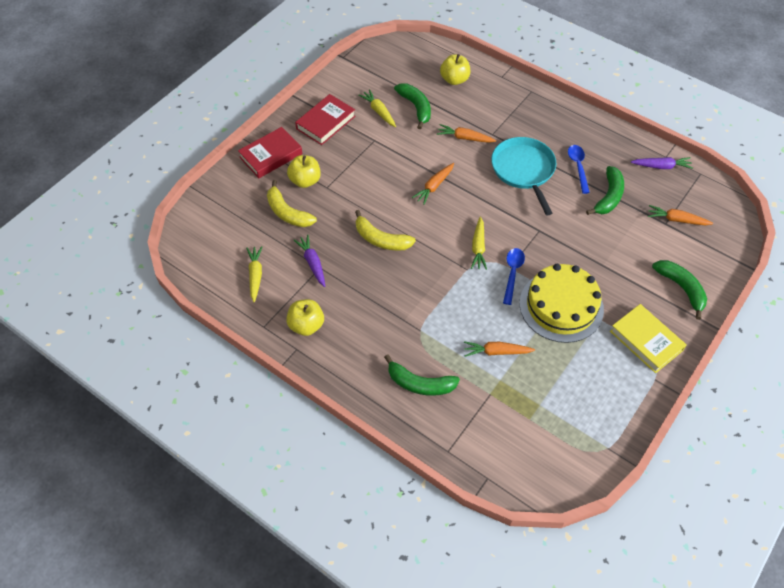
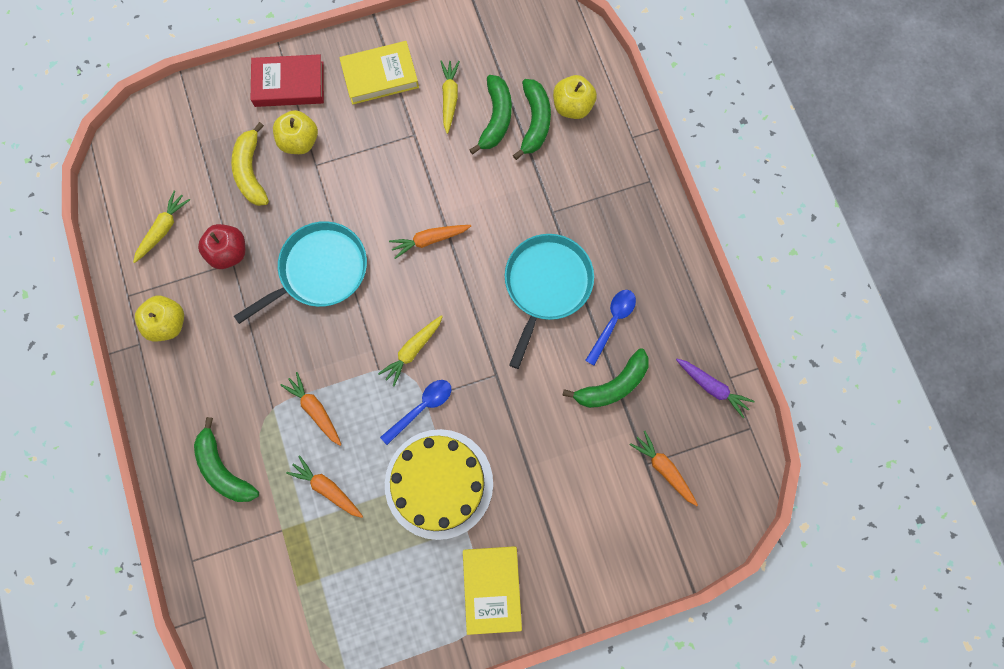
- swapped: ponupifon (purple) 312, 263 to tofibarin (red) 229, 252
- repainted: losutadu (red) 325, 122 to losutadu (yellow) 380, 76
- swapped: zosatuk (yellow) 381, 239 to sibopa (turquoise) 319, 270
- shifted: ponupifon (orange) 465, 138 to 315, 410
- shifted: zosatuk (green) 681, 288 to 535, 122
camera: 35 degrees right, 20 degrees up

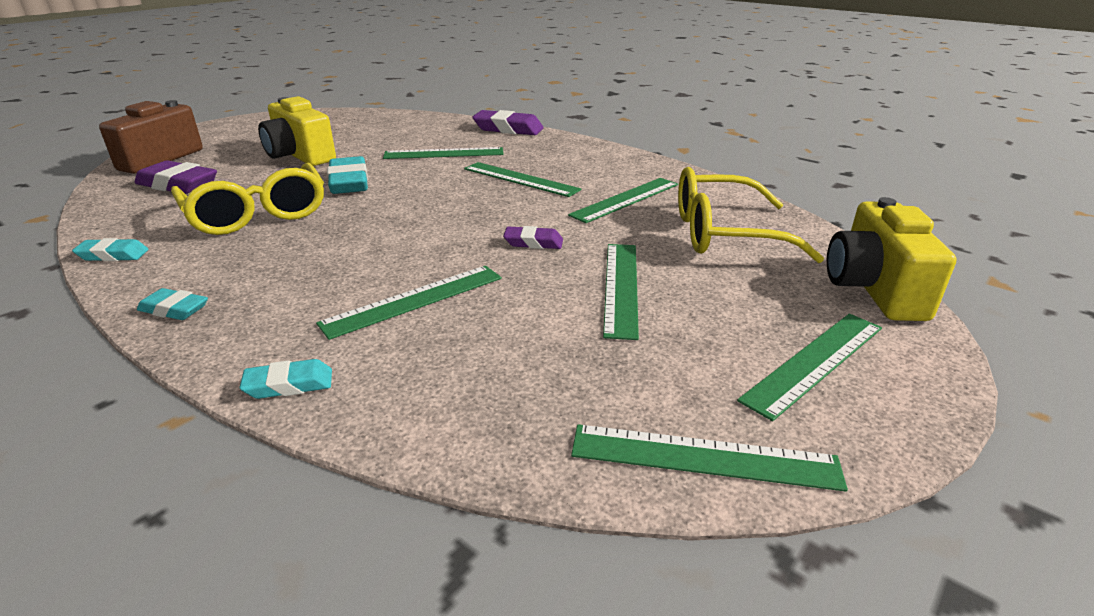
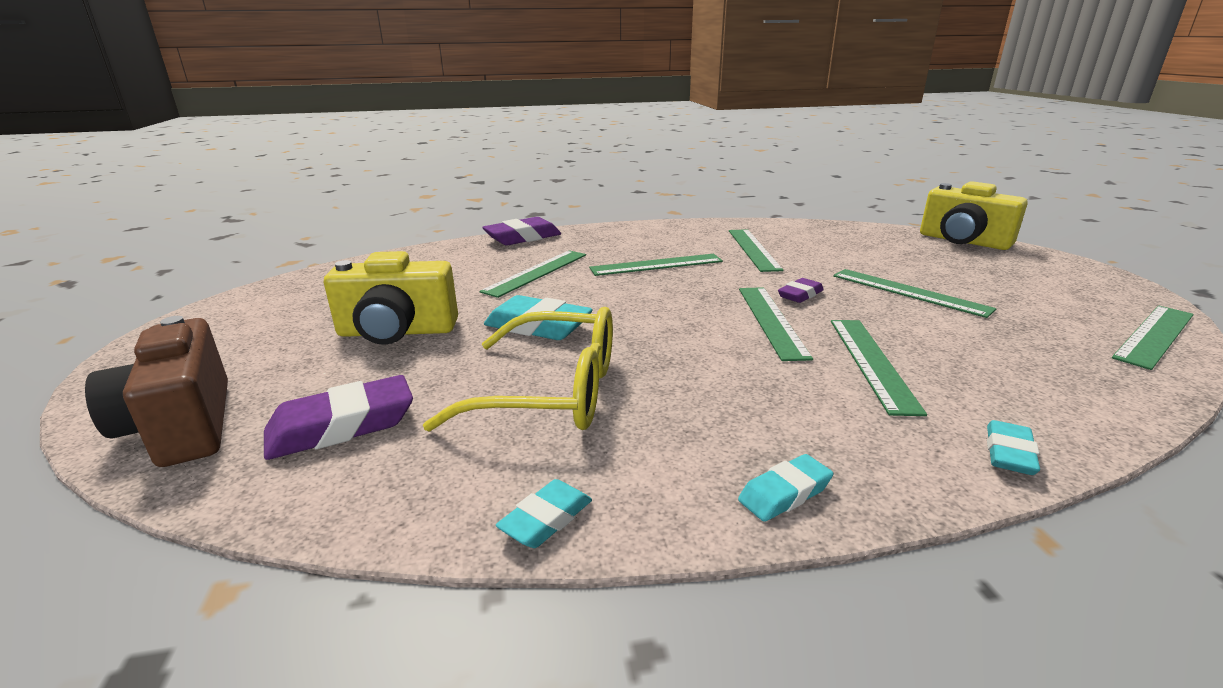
- gone: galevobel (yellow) 723, 233
- shifted: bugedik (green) 814, 362 to 771, 320
camera: 50 degrees left, 5 degrees down

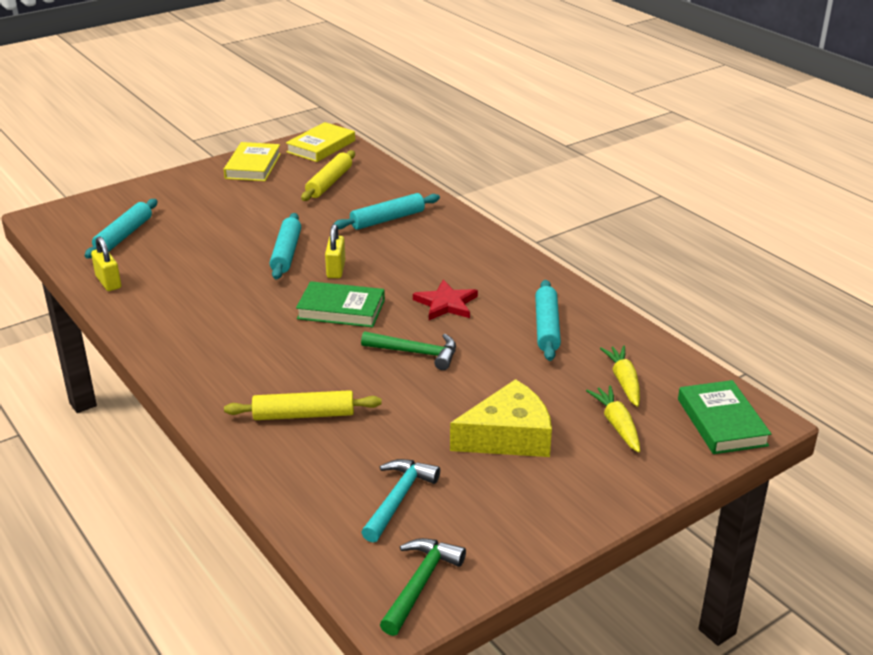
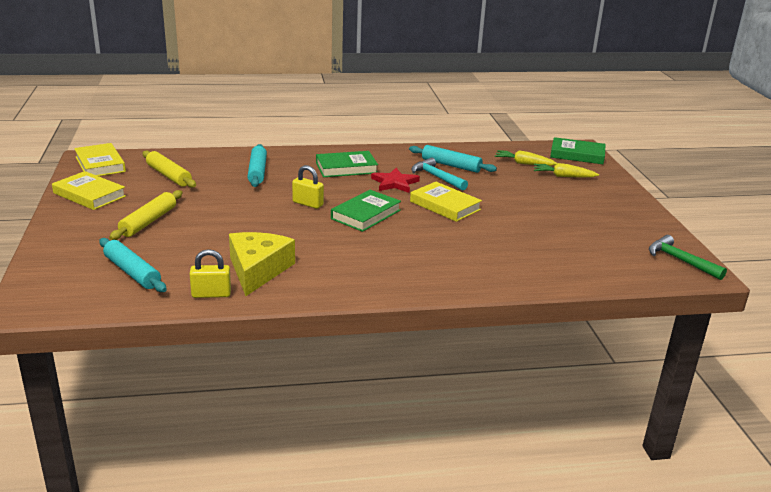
- shifted: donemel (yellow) 304, 415 to 149, 222
- gone: donemel (turquoise) 286, 253
- swapped: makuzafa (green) 416, 353 to losutadu (yellow) 445, 205
- shifted: makuzafa (turquoise) 398, 499 to 437, 177
- shifted: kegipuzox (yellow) 508, 436 to 258, 270
- new: losutadu (green) 346, 168
camera: 65 degrees left, 5 degrees down

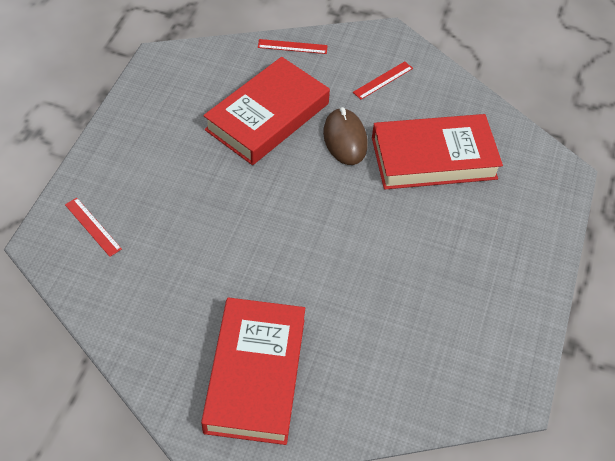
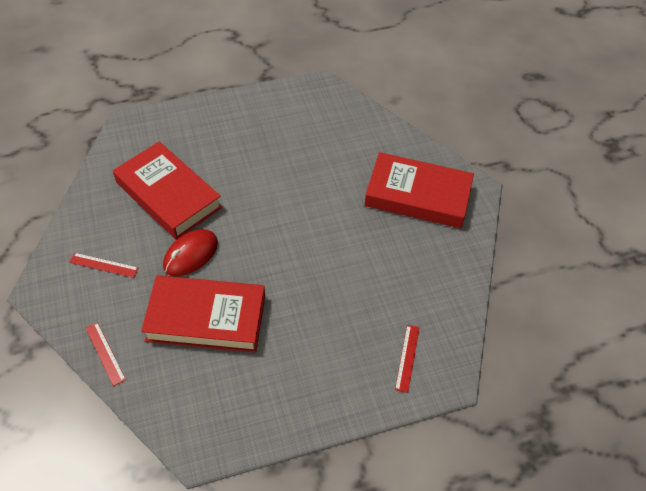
- rotated: losutadu (red) 255, 374 = 418, 196 45 degrees clockwise
- repainted: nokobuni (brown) 345, 139 to nokobuni (red) 191, 254
camera: 125 degrees left, 0 degrees up

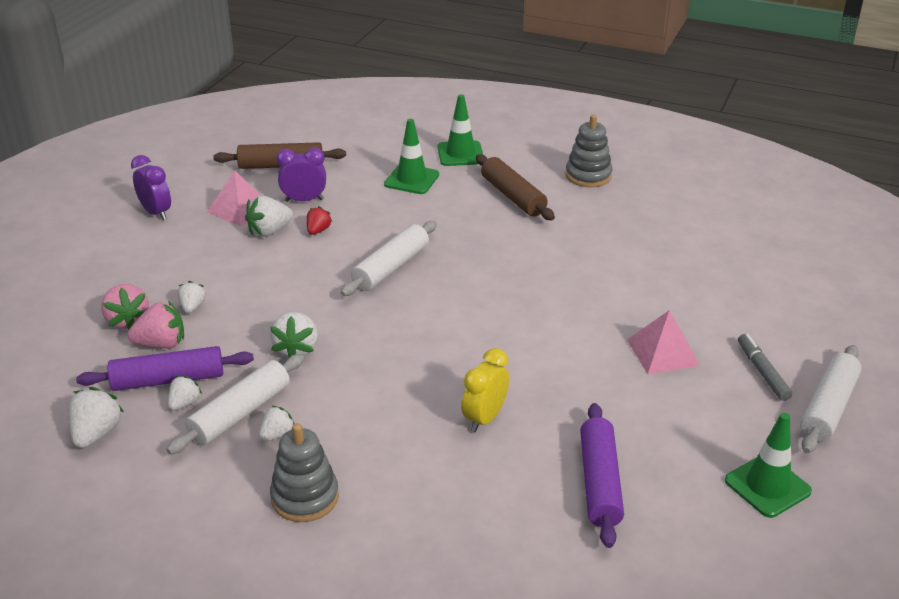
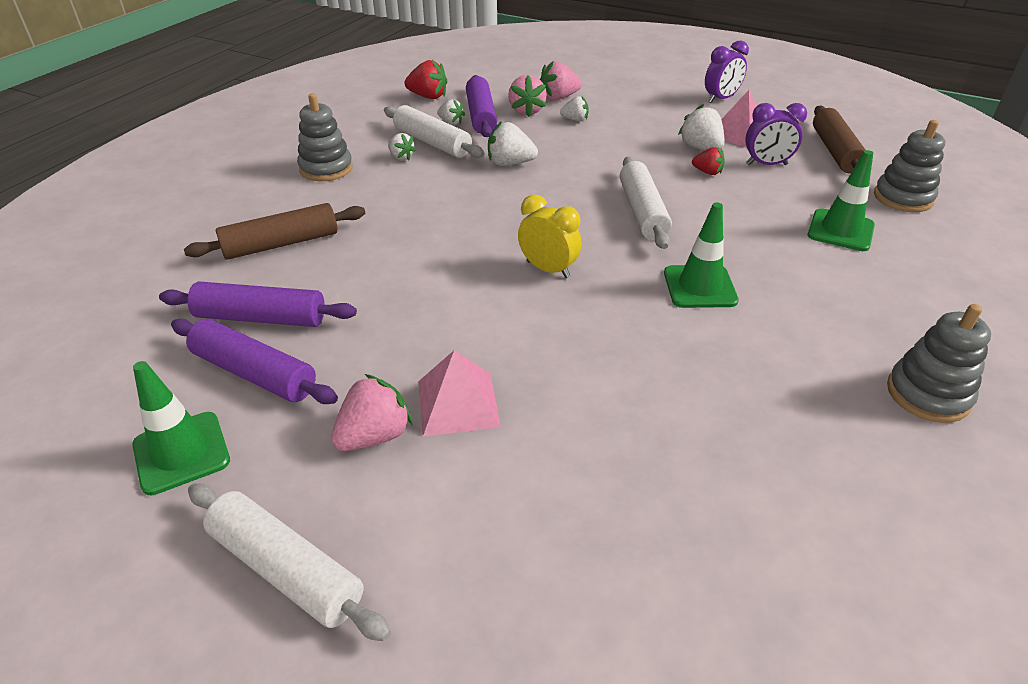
- repainted: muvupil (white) 96, 434 to muvupil (red) 428, 97
- rotated: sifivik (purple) 304, 200 = 766, 164 90 degrees clockwise
- rotated: donemel (white) 391, 267 = 642, 212 45 degrees clockwise
- shifted: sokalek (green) 460, 154 to 699, 287
- shifted: sifivik (yellow) 484, 418 to 548, 269
- shifted: donemel (brown) 513, 196 to 281, 244
- gone: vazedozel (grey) 762, 372
- new: donemel (purple) 254, 373
- new: muvupil (pink) 374, 435
- new: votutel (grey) 903, 198
camera: 95 degrees right, 5 degrees up

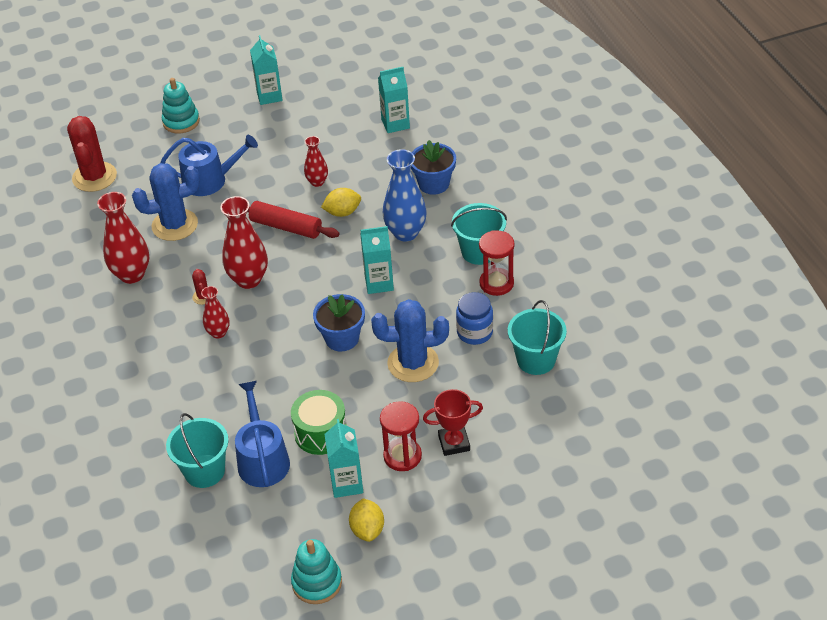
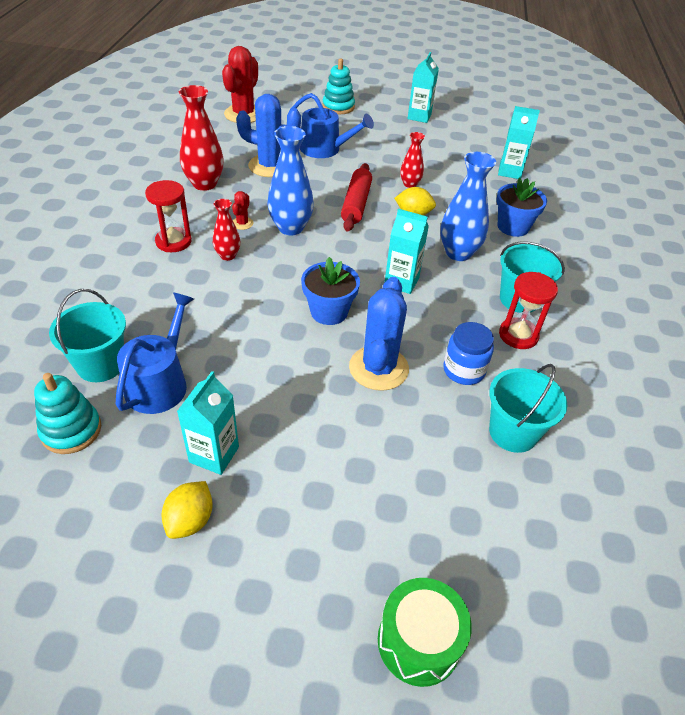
- repainted: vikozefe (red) 248, 279 to vikozefe (blue) 290, 228
- rotated: donemel (red) 286, 227 = 356, 204 45 degrees clockwise
- shifted: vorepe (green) 321, 433 to 418, 641
- shifted: votutel (turquoise) 317, 582 to 71, 430
- rotated: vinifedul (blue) 413, 363 = 378, 368 75 degrees clockwise
- shifted: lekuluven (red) 402, 456 to 173, 241
- gone: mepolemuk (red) 454, 443
camera: 25 degrees right, 0 degrees up

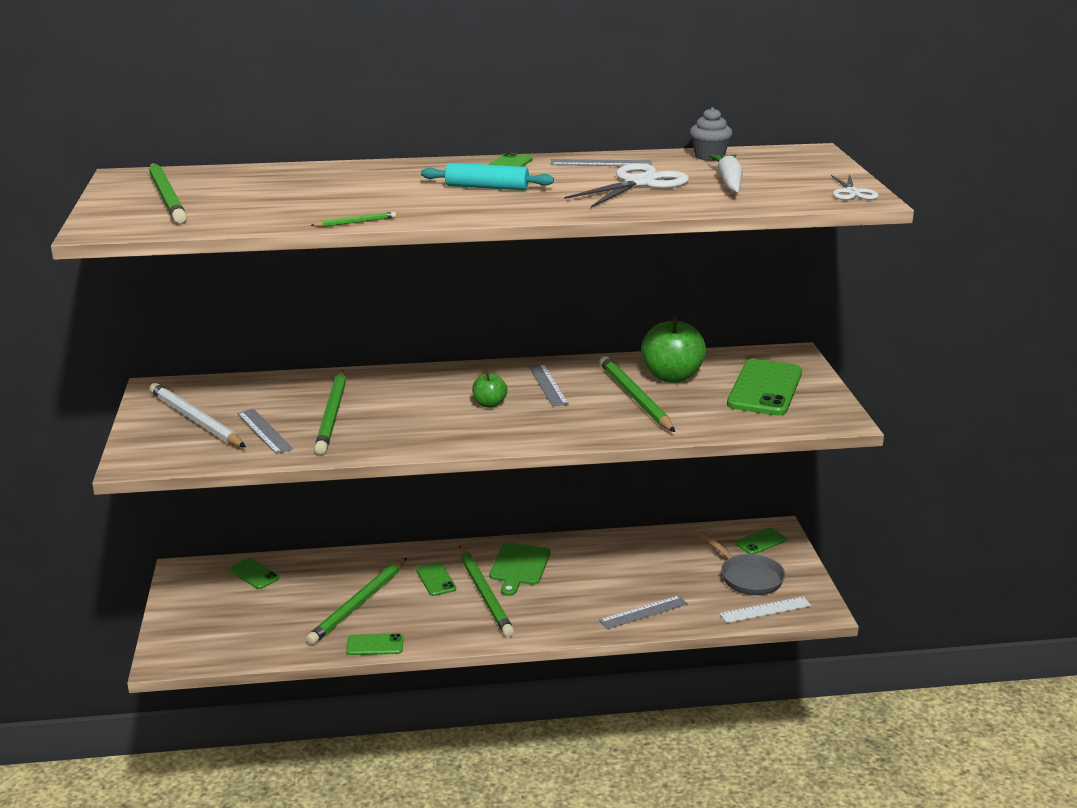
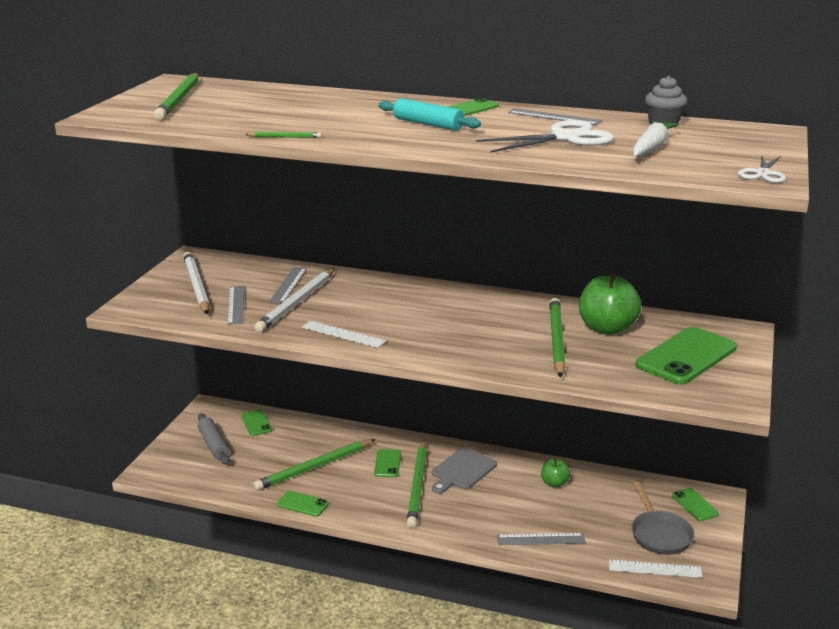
- repainted: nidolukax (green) 332, 415 to nidolukax (white) 297, 303
- shifted: tofibarin (green) 489, 404 to 554, 483
- repainted: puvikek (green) 519, 567 to puvikek (grey) 462, 470
- shifted: bugedik (grey) 548, 384 to 288, 285
- rotated: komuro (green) 760, 542 = 694, 505 75 degrees clockwise
- new: donemel (grey) 213, 445
- new: bugedik (white) 343, 334
camera: 25 degrees right, 0 degrees up

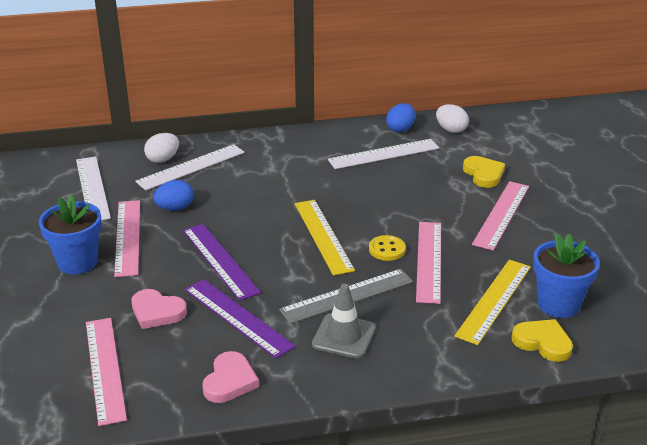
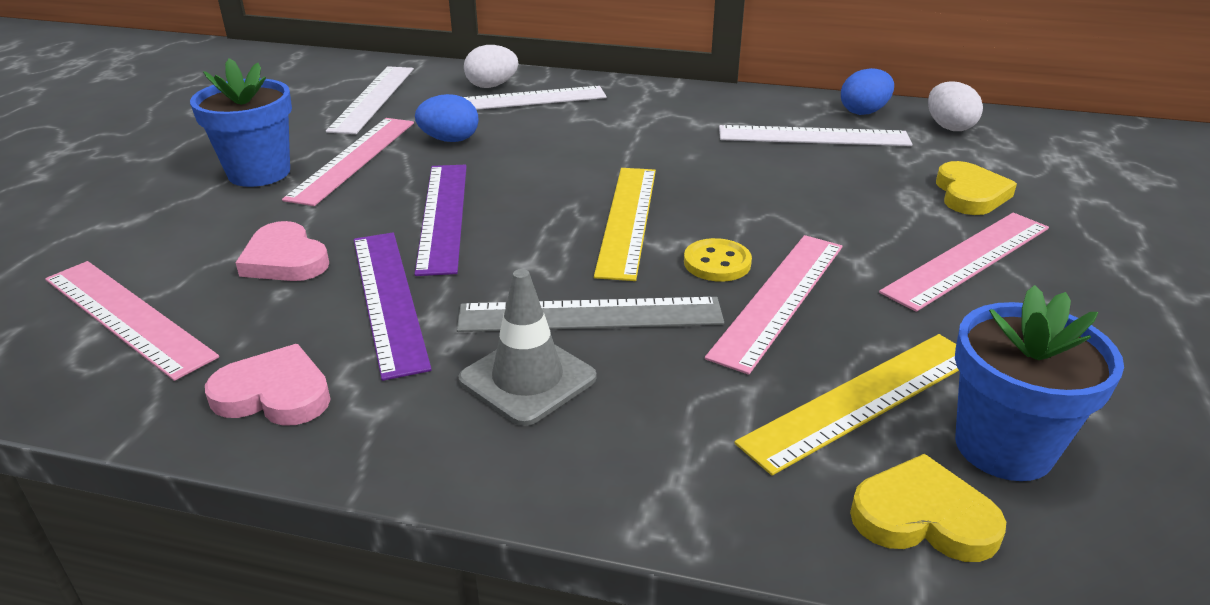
- rotated: bugedik (pink) 104, 369 = 126, 317 60 degrees counterclockwise
- rotated: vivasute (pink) 230, 381 = 274, 394 120 degrees counterclockwise
- rotated: vivasute (yellow) 543, 342 = 923, 517 45 degrees counterclockwise
camera: 25 degrees right, 0 degrees up

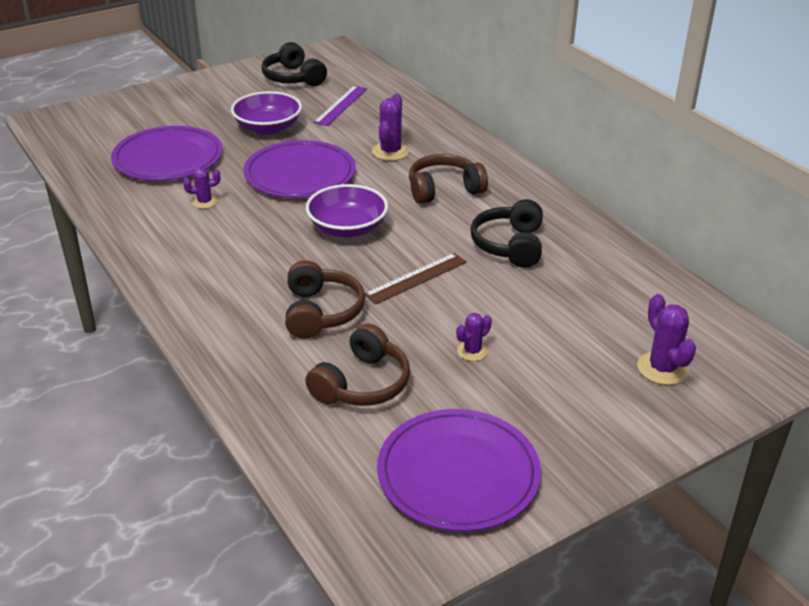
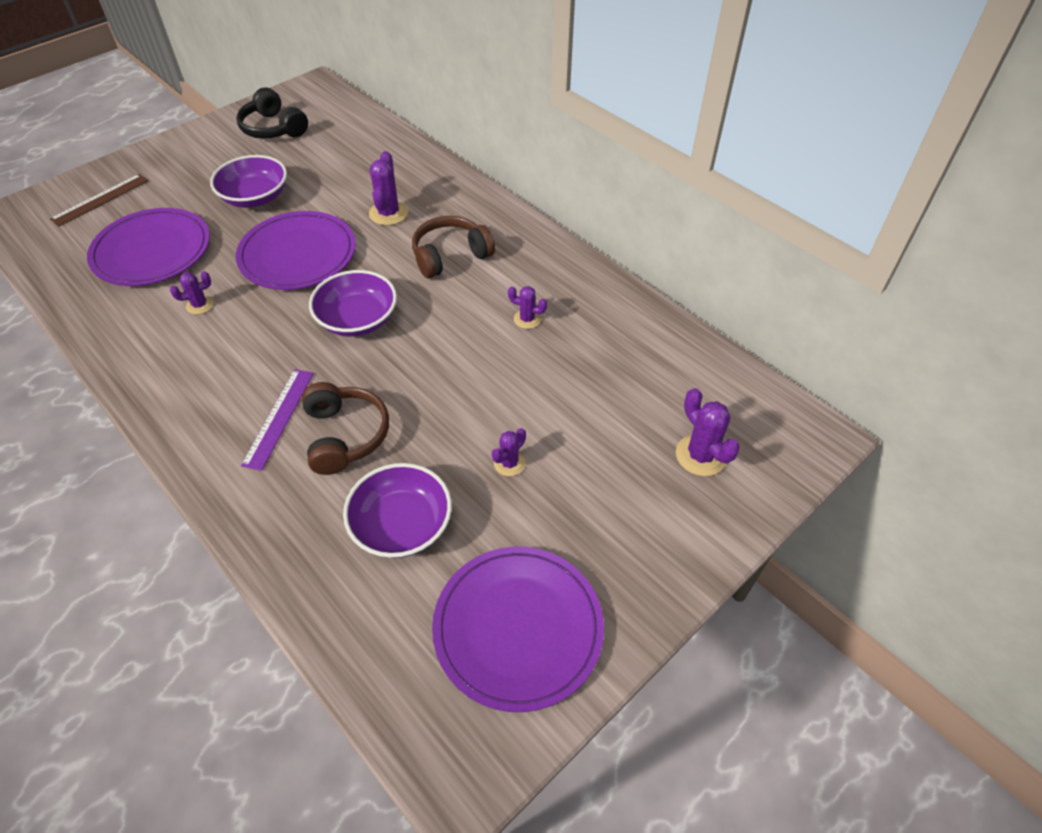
- swapped: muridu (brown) 362, 384 to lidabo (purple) 402, 525
- shifted: bugedik (purple) 341, 105 to 279, 418
- shifted: bugedik (brown) 416, 278 to 100, 200
- swapped: muridu (black) 509, 245 to vinifedul (purple) 527, 319
camera: 10 degrees left, 15 degrees up

